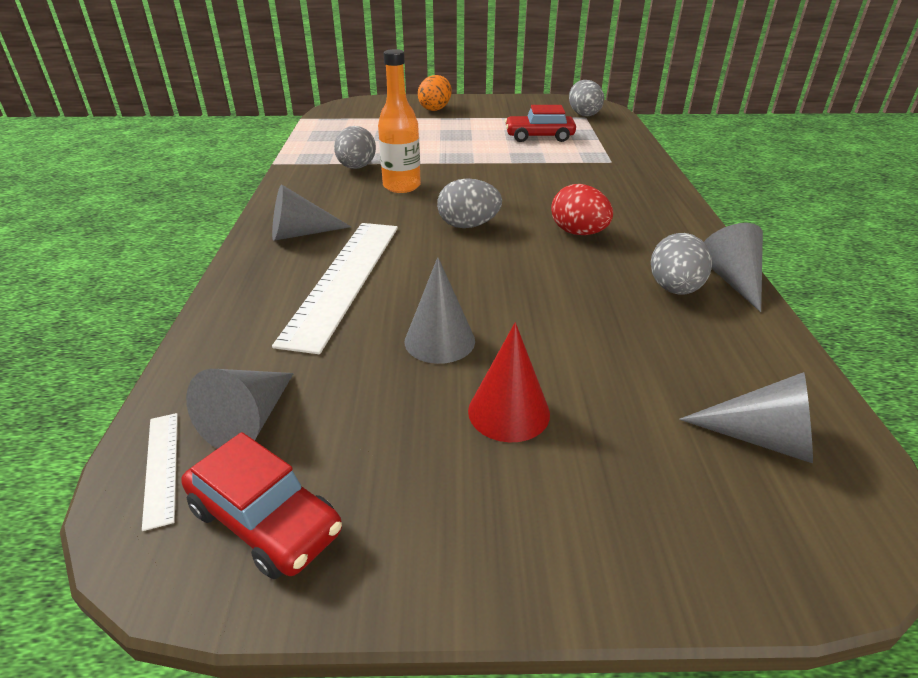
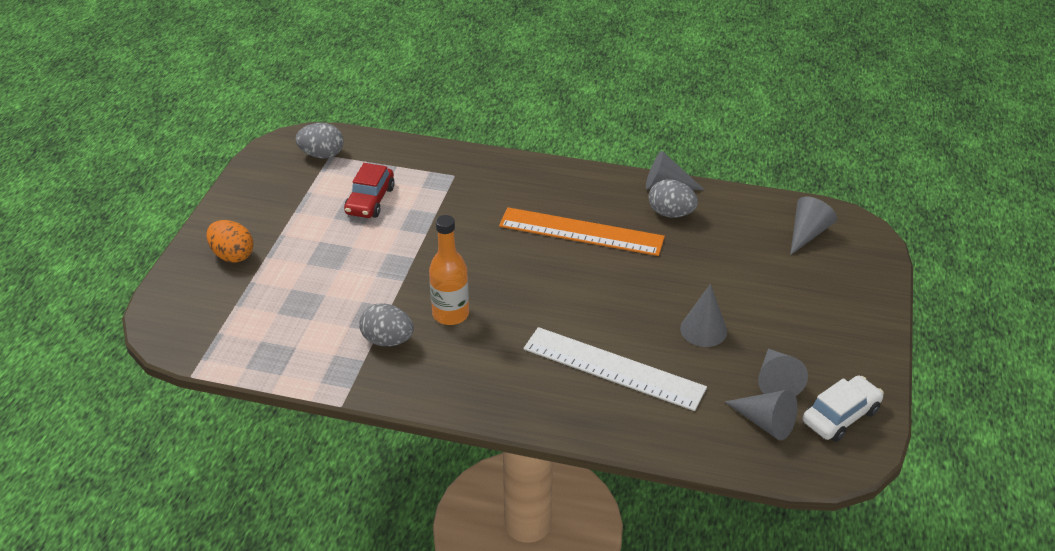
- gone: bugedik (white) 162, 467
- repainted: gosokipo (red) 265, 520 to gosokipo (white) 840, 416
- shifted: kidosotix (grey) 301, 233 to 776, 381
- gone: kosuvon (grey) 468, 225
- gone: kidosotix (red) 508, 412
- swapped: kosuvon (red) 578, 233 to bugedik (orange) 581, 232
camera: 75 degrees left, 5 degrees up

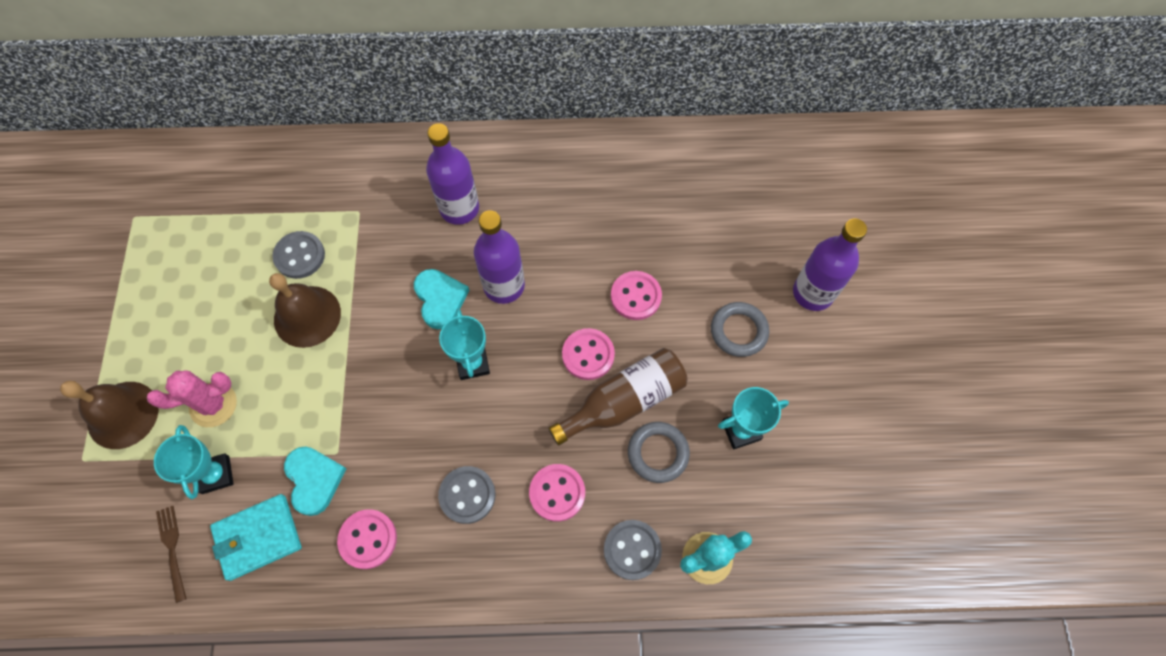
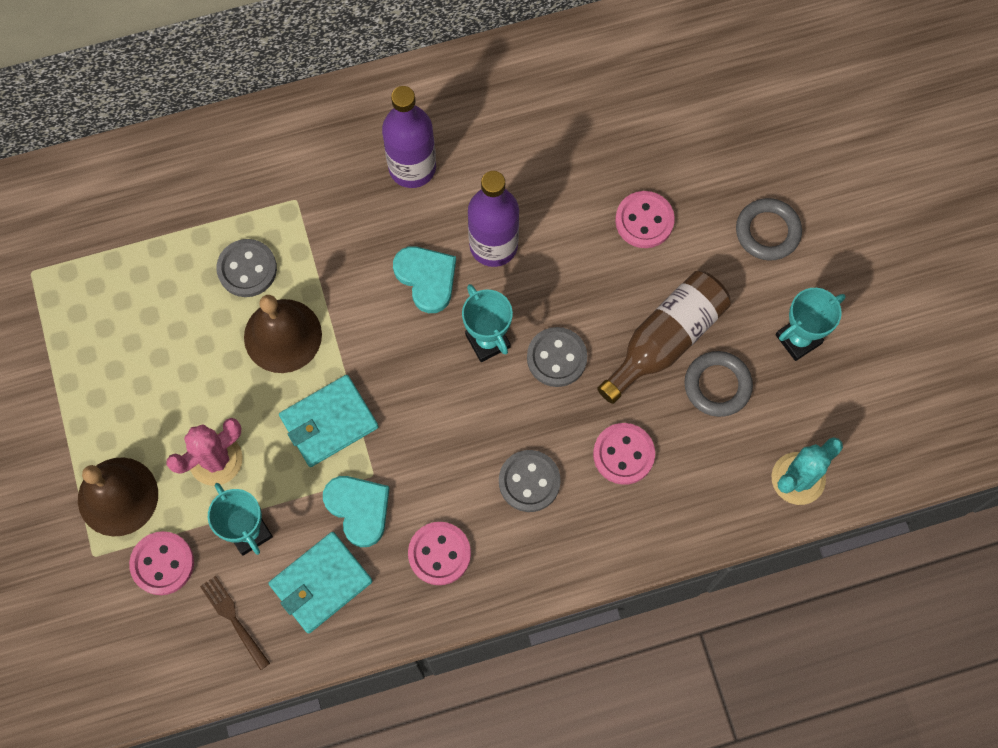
- shifted: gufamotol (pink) 588, 355 to 162, 563
- shifted: gufamotol (grey) 632, 550 to 556, 358
- gone: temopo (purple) 813, 293
- new: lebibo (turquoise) 329, 422
camera: 15 degrees left, 5 degrees up

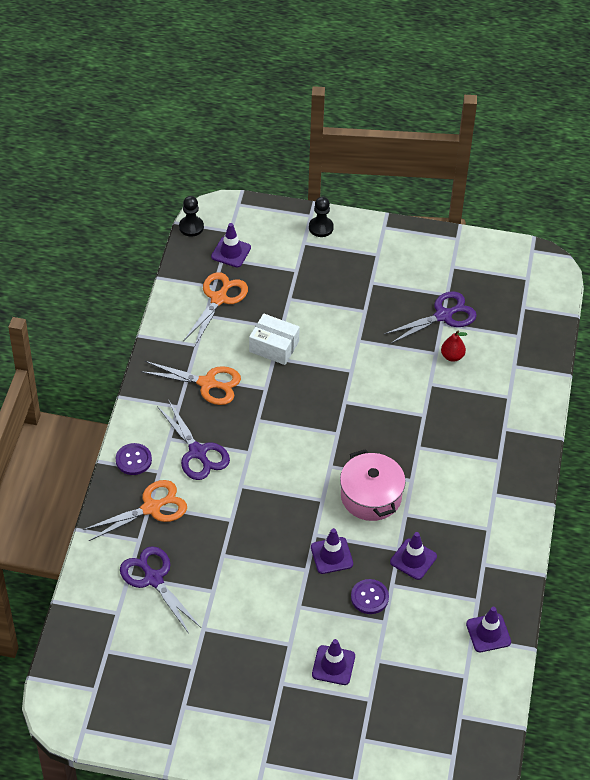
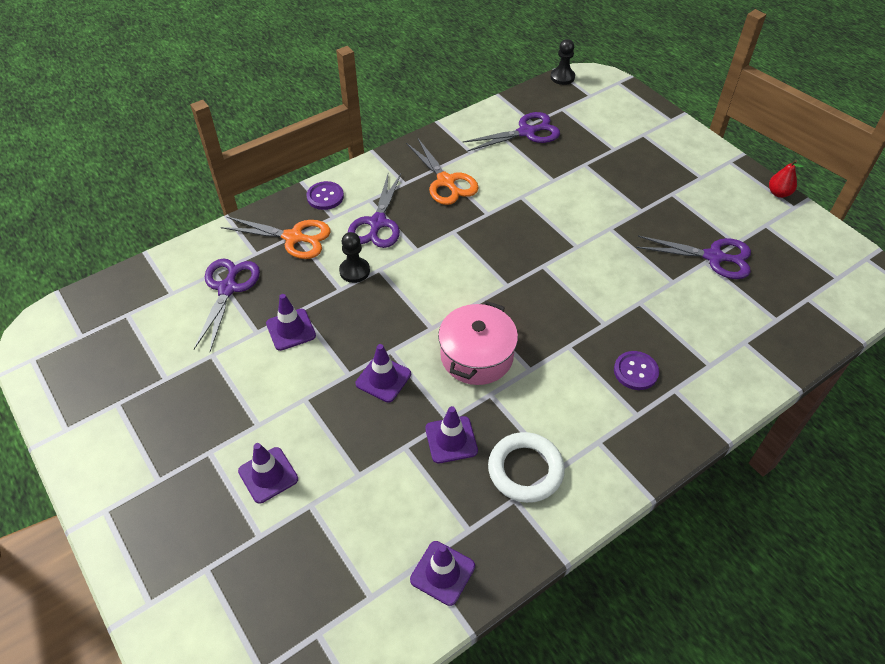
- repainted: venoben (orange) 219, 299 to venoben (purple) 526, 132
- shifted: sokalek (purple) 231, 252 to 291, 329
- gone: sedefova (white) 274, 346
- shifted: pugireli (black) 321, 228 to 354, 271
- shifted: gufamotol (purple) 369, 597 to 635, 371
- shifted: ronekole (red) 452, 356 to 778, 193
- new: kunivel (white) 525, 470
camera: 45 degrees right, 0 degrees up

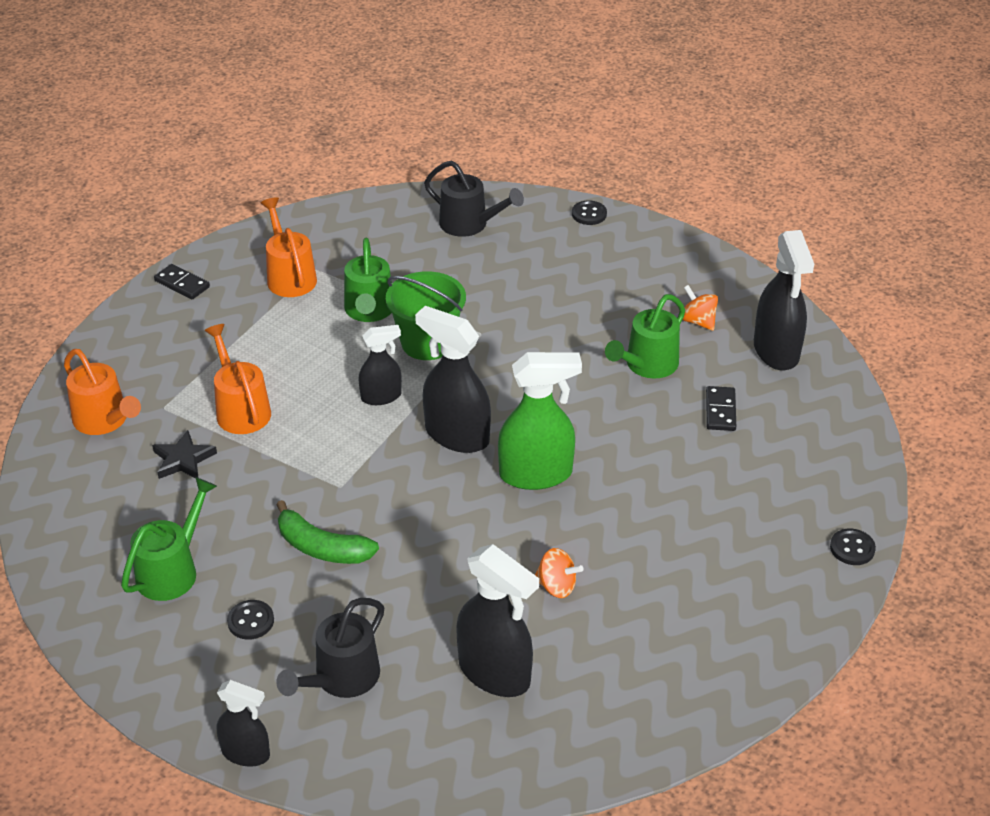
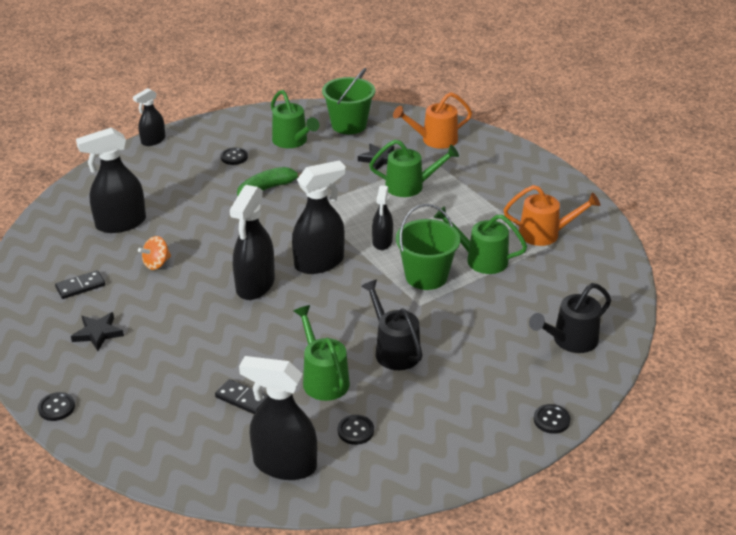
- shifted: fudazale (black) 182, 284 to 80, 286
- repainted: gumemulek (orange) 240, 409 to gumemulek (green) 410, 186
- shifted: gumemulek (black) 341, 679 to 393, 350
- repainted: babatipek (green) 536, 474 to babatipek (black) 255, 285
- swapped: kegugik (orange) 698, 321 to gufamotol (black) 355, 431
- new: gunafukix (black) 98, 333
- new: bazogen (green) 349, 125
camera: 115 degrees right, 5 degrees down

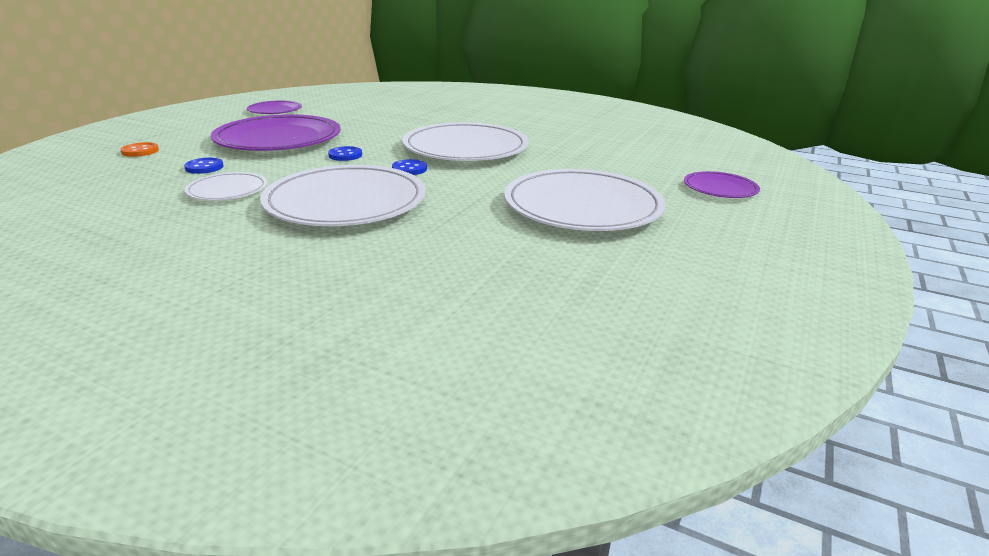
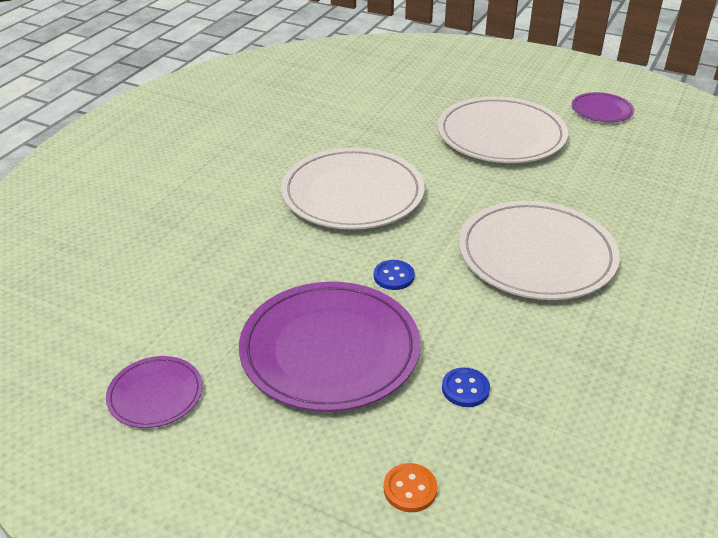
- gone: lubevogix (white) 227, 190
- gone: gufamotol (blue) 409, 169
- shifted: lubevogix (purple) 720, 188 to 602, 110
camera: 90 degrees left, 10 degrees up

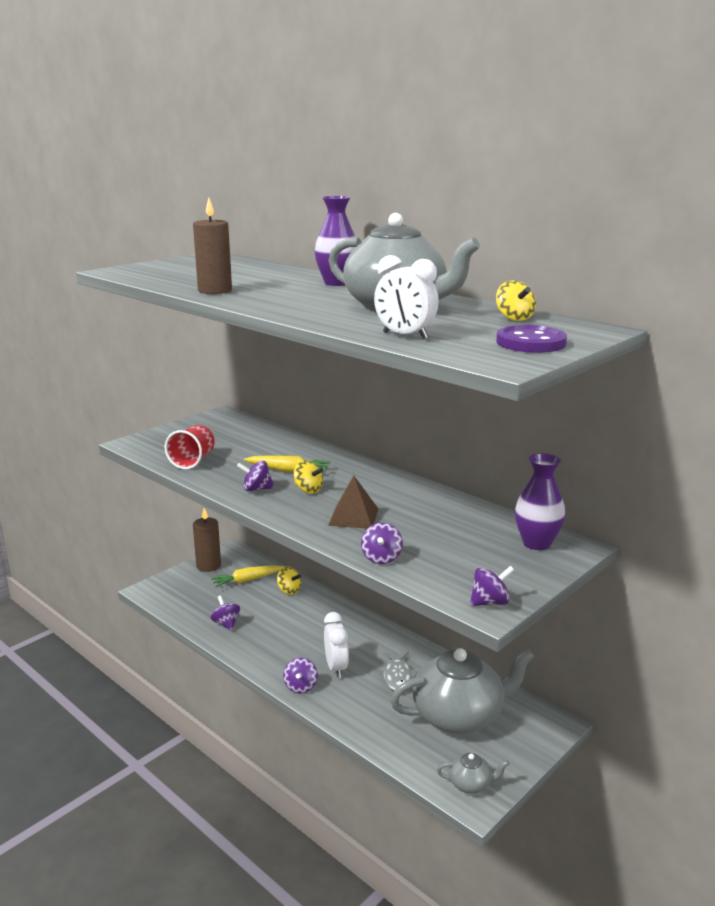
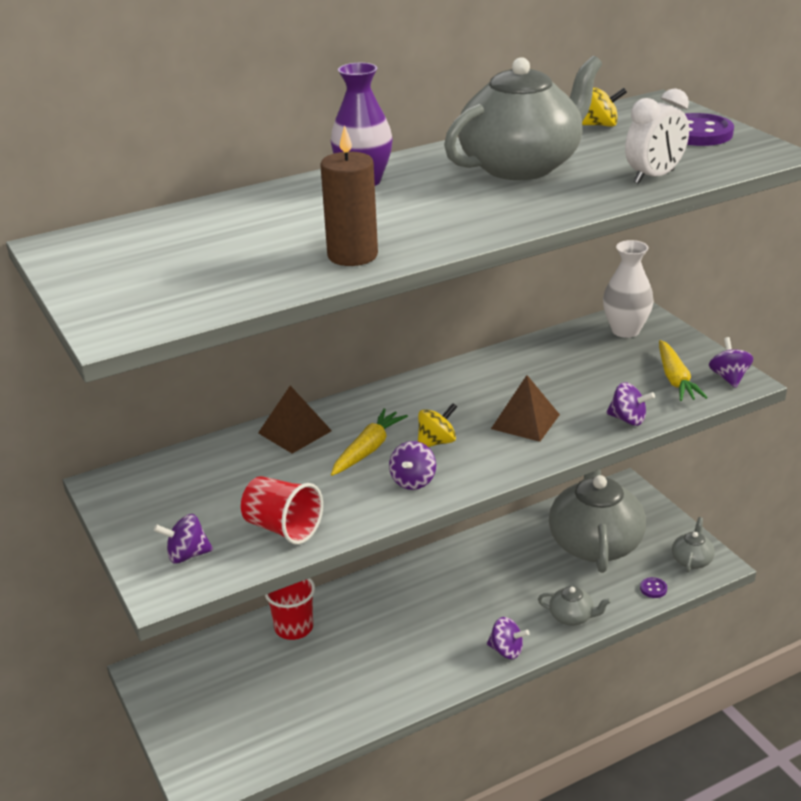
- gone: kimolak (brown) 208, 565
- shifted: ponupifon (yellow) 247, 580 to 675, 379
- shifted: kegugik (purple) 226, 623 to 187, 555
- swapped: kegugik (yellow) 289, 590 to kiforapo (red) 294, 627
- gone: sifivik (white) 336, 668
- gone: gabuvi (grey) 398, 676
- repainted: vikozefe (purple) 536, 543 to vikozefe (white) 625, 330
- new: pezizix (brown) 294, 432
- new: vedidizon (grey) 572, 617
- new: gufamotol (purple) 653, 589
camera: 70 degrees left, 10 degrees up

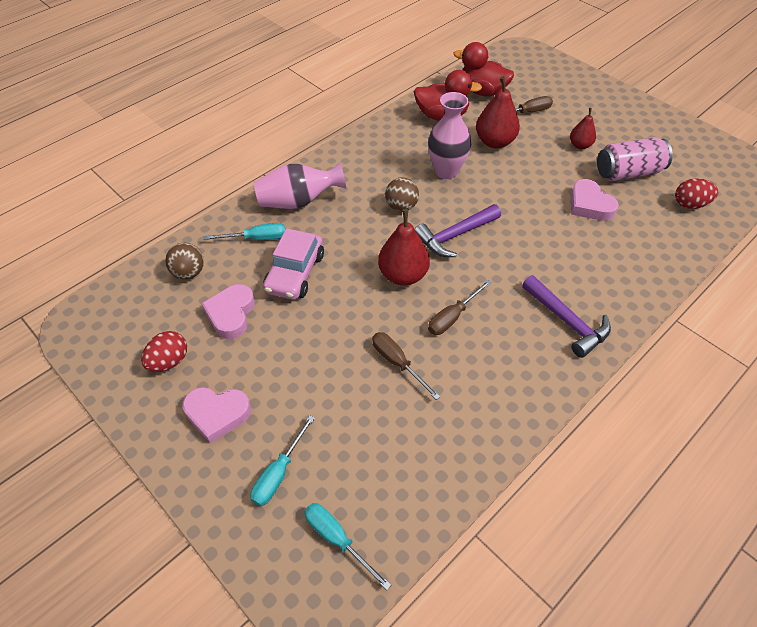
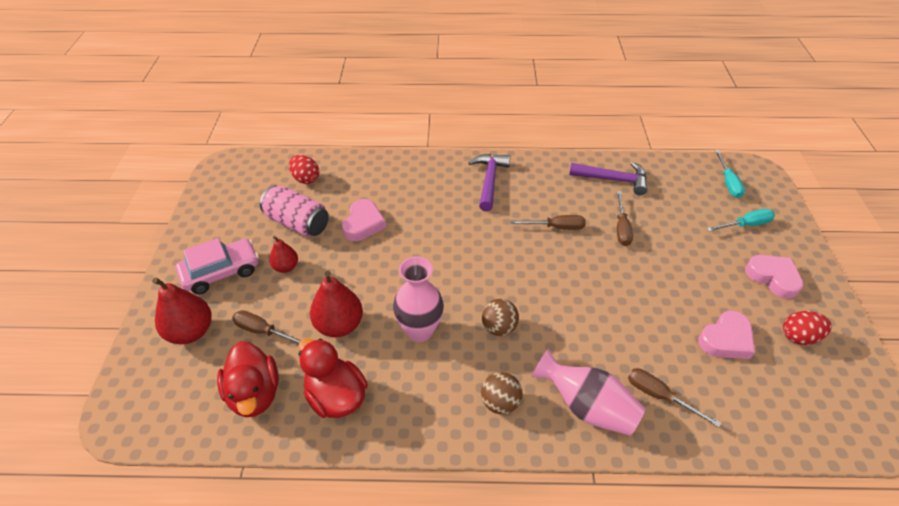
- shifted: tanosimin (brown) 189, 272 to 500, 402
- repainted: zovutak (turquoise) 256, 238 to zovutak (brown) 659, 396
- shifted: gosokipo (pink) 295, 273 to 221, 272
- shifted: ronekole (red) 403, 275 to 191, 332
- shifted: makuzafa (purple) 454, 236 to 613, 180
camera: 135 degrees left, 5 degrees down

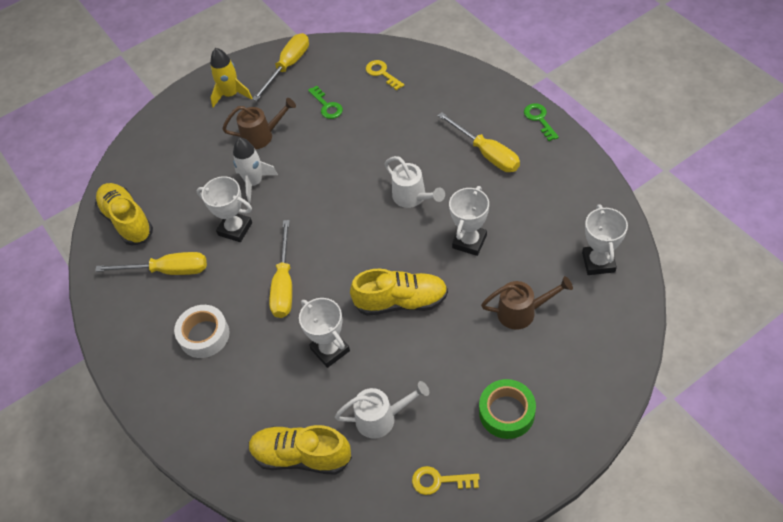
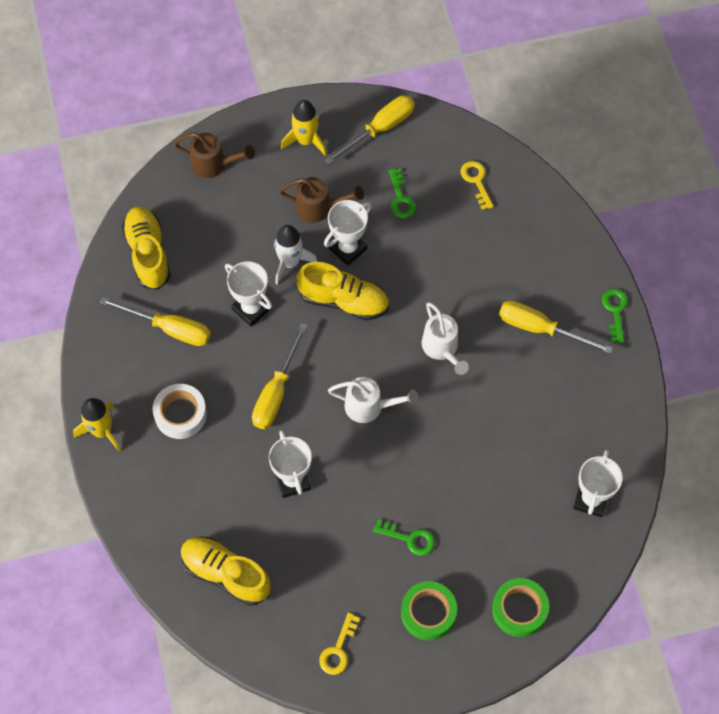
- shifted: gumemulek (white) 382, 418 to 370, 406
- shifted: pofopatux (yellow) 401, 301 to 343, 300
- rotated: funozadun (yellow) 439, 481 = 338, 650 90 degrees counterclockwise
- rotated: zovutak (yellow) 486, 153 = 540, 329 135 degrees clockwise
- shifted: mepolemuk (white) 469, 242 to 348, 249
- shifted: gumemulek (brown) 522, 312 to 214, 164
- new: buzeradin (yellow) 102, 431
- new: funozadun (green) 409, 538
- new: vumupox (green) 519, 610
camera: 15 degrees right, 10 degrees up

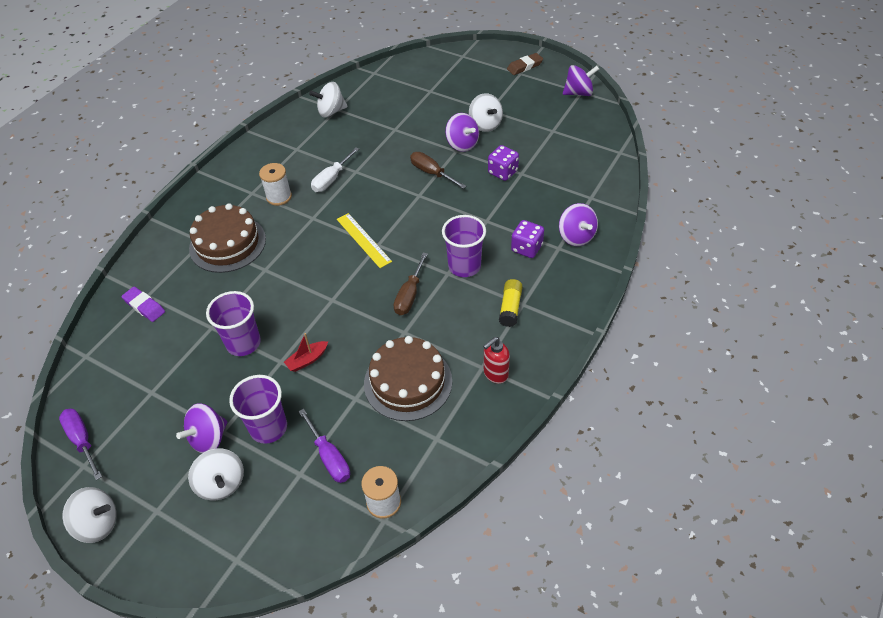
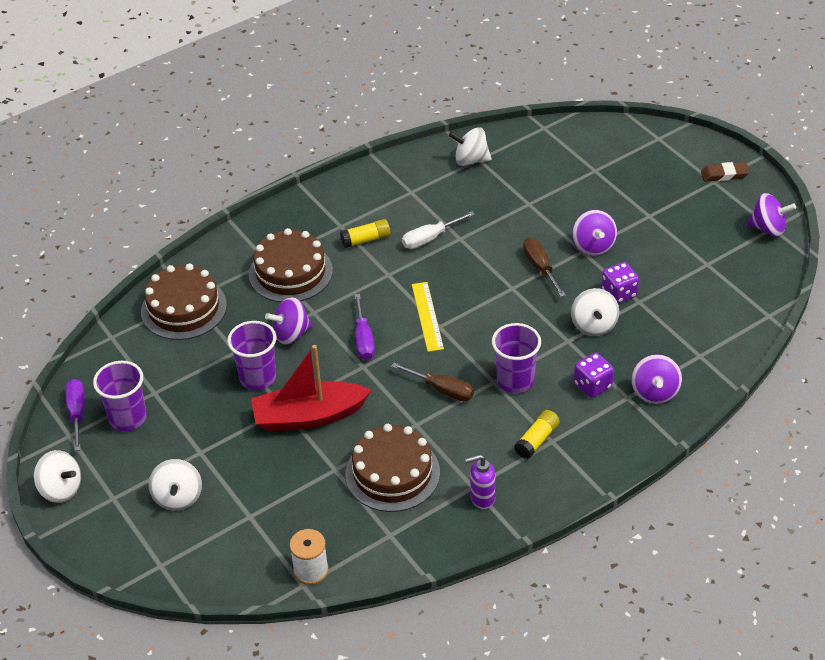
- swapped: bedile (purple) 144, 306 to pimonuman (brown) 183, 308
- shifted: kegugik (purple) 209, 438 to 291, 334
- shifted: kiforapo (purple) 268, 427 to 128, 418
- swapped: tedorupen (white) 279, 197 to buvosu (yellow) 366, 240
- scaled: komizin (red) 307, 360 = 309, 416 x2.34
- shifted: zovutak (purple) 329, 457 to 363, 339
- rotated: zovutak (brown) 409, 295 = 442, 390 105 degrees counterclockwise
- shifted: kegugik (white) 485, 124 to 594, 325
- repainted: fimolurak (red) 495, 374 to fimolurak (purple) 482, 498
camera: 25 degrees right, 5 degrees down

